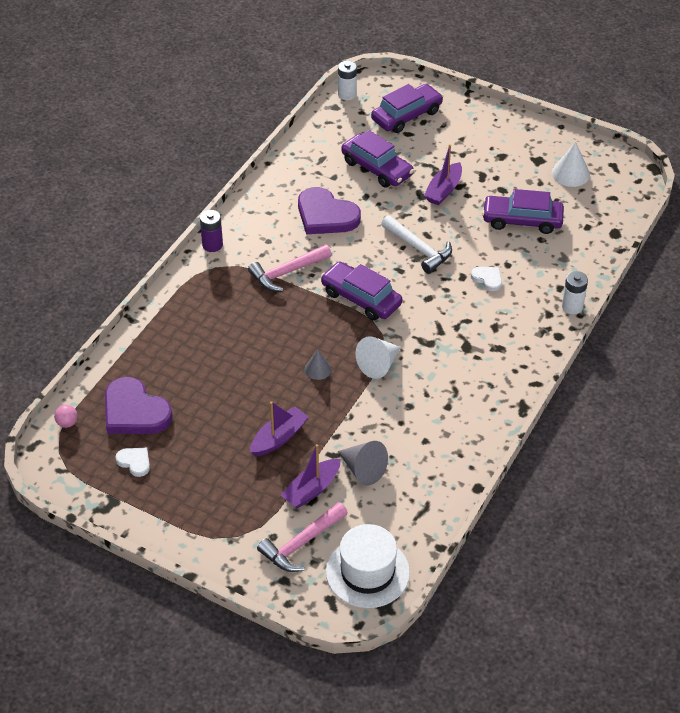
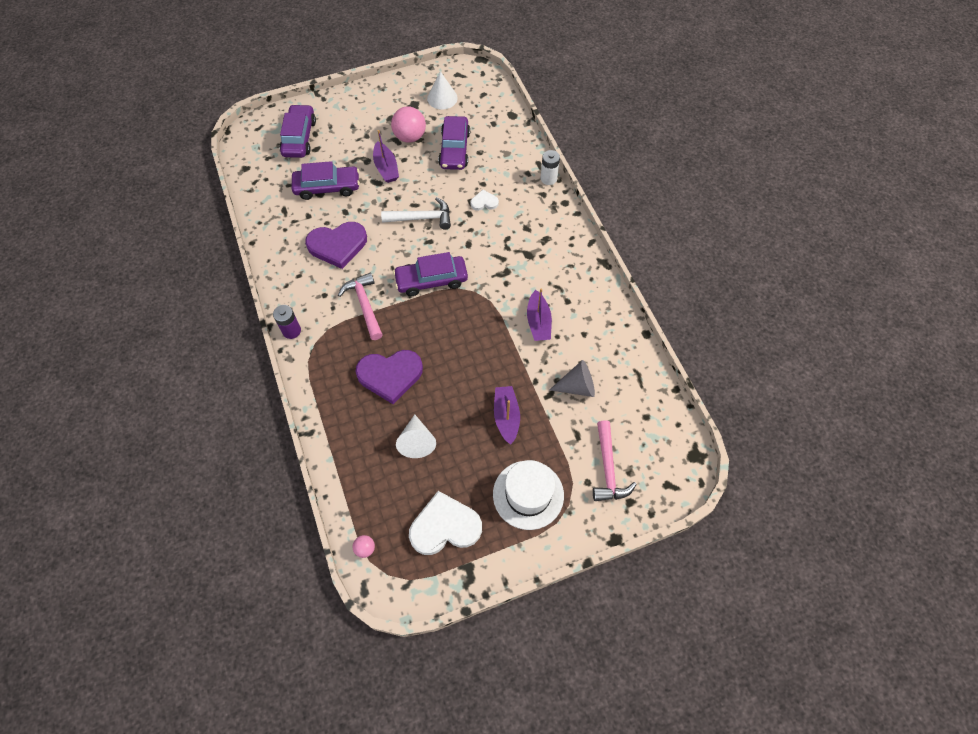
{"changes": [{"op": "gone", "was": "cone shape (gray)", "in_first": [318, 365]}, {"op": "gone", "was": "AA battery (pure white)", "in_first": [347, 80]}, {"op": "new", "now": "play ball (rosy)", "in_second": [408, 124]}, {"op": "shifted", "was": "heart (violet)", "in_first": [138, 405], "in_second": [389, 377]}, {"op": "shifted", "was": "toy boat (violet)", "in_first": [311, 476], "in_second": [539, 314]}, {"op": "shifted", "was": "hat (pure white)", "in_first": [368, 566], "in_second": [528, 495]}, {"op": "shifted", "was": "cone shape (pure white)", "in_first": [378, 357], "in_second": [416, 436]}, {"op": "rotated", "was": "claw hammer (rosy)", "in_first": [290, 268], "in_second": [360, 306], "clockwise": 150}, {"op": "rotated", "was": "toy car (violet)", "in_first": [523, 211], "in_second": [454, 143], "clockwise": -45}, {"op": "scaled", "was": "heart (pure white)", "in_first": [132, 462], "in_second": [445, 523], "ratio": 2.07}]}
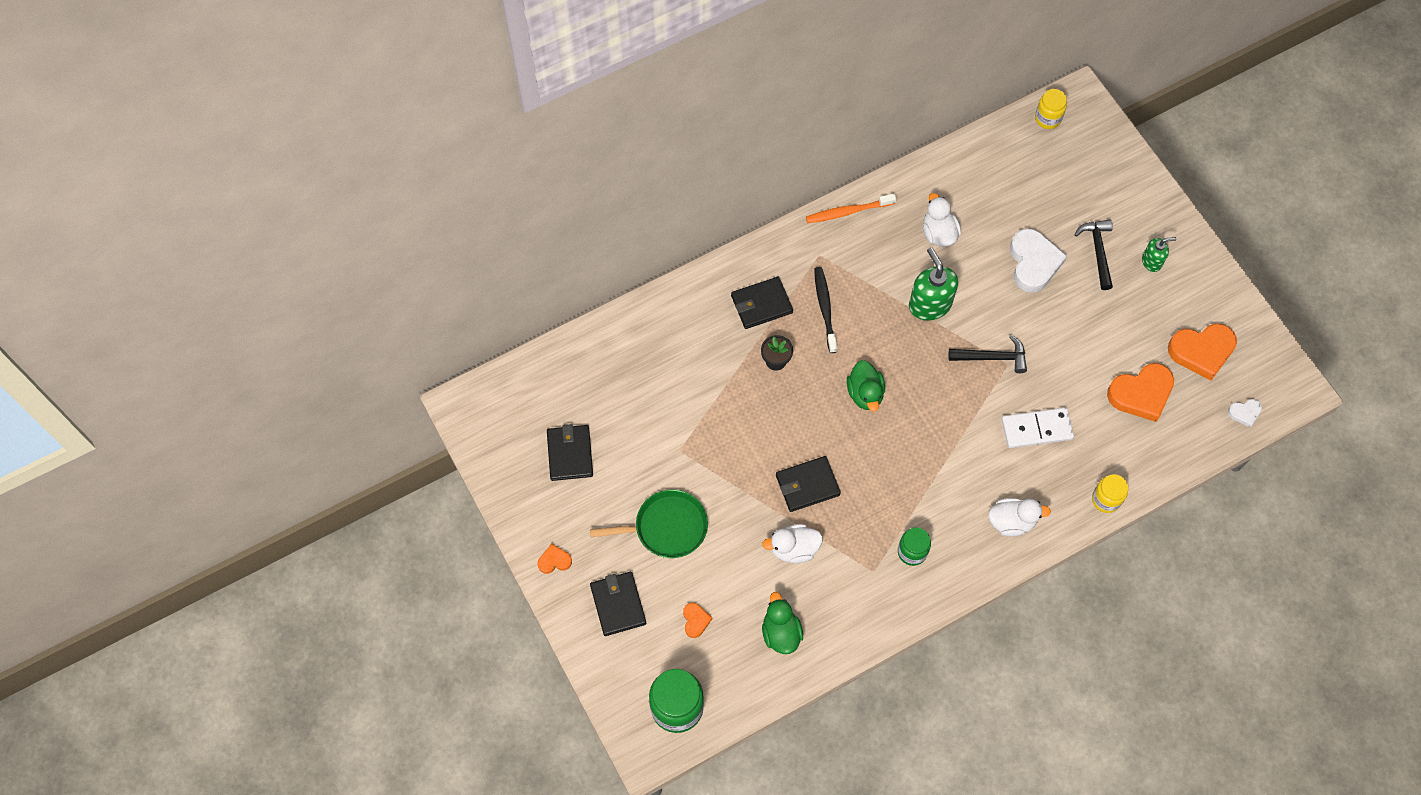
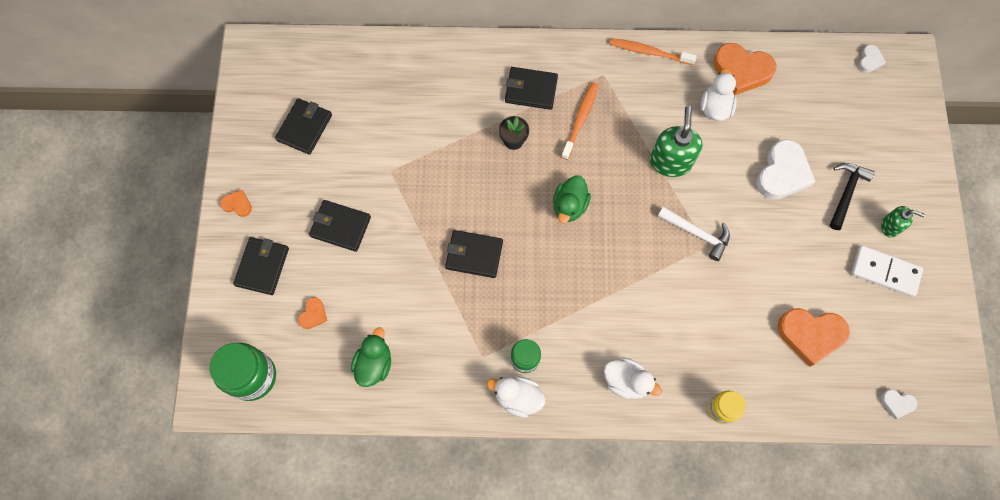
{"changes": [{"op": "shifted", "was": "toy duck (pure white)", "in_first": [792, 544], "in_second": [516, 397]}, {"op": "shifted", "was": "domino piece (pure white)", "in_first": [1038, 428], "in_second": [887, 271]}, {"op": "shifted", "was": "heart (orange-coloured)", "in_first": [1202, 352], "in_second": [745, 69]}, {"op": "swapped", "was": "skillet (leaf-green)", "now": "wallet (jet-black)", "in_first": [649, 523], "in_second": [340, 226]}, {"op": "swapped", "was": "jar (yellow)", "now": "heart (pure white)", "in_first": [1051, 109], "in_second": [872, 58]}, {"op": "repainted", "was": "toothbrush (jet-black)", "now": "toothbrush (orange-coloured)", "in_first": [826, 310], "in_second": [580, 121]}, {"op": "repainted", "was": "claw hammer (jet-black)", "now": "claw hammer (pure white)", "in_first": [987, 354], "in_second": [693, 234]}]}
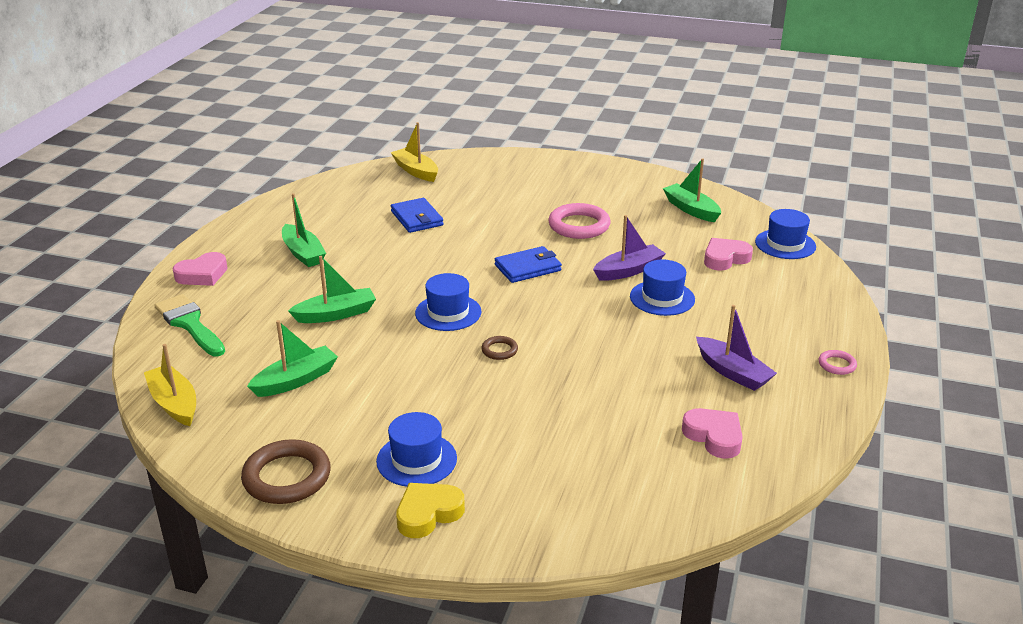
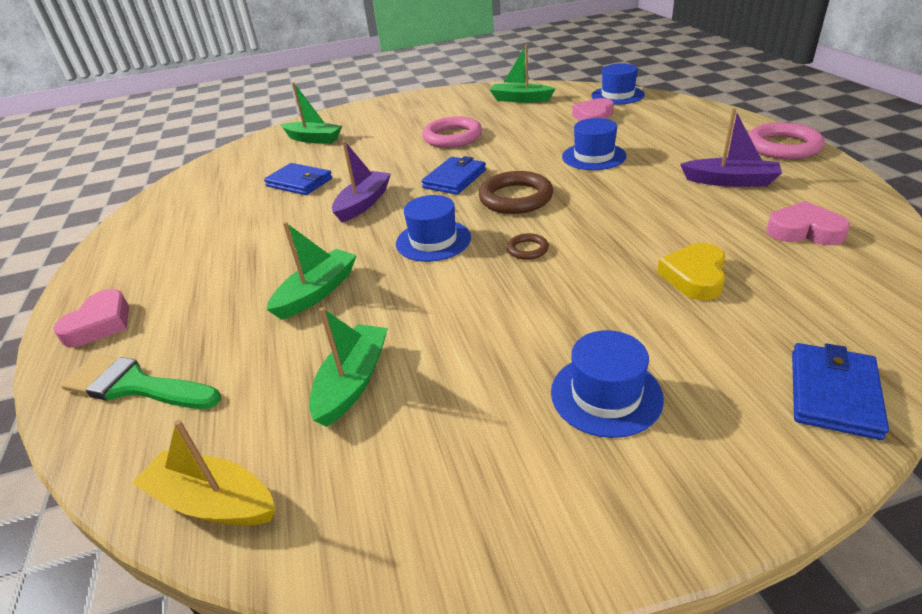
{"changes": [{"op": "gone", "was": "toy boat (yellow)", "in_first": [414, 152]}, {"op": "new", "now": "wallet (royal blue)", "in_second": [840, 391]}, {"op": "shifted", "was": "hoop (brown)", "in_first": [286, 471], "in_second": [516, 192]}, {"op": "shifted", "was": "toy boat (leaf-green)", "in_first": [304, 230], "in_second": [311, 113]}, {"op": "shifted", "was": "heart (yellow)", "in_first": [430, 510], "in_second": [691, 271]}, {"op": "shifted", "was": "toy boat (violet)", "in_first": [629, 248], "in_second": [361, 181]}, {"op": "scaled", "was": "hoop (rosy)", "in_first": [837, 362], "in_second": [786, 140], "ratio": 2.04}]}
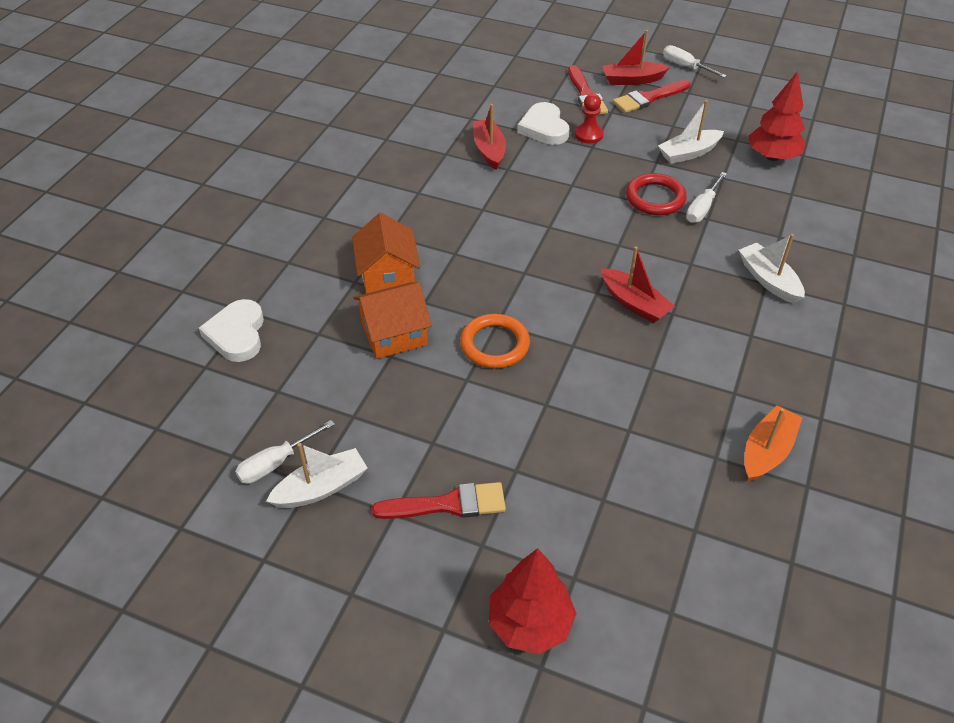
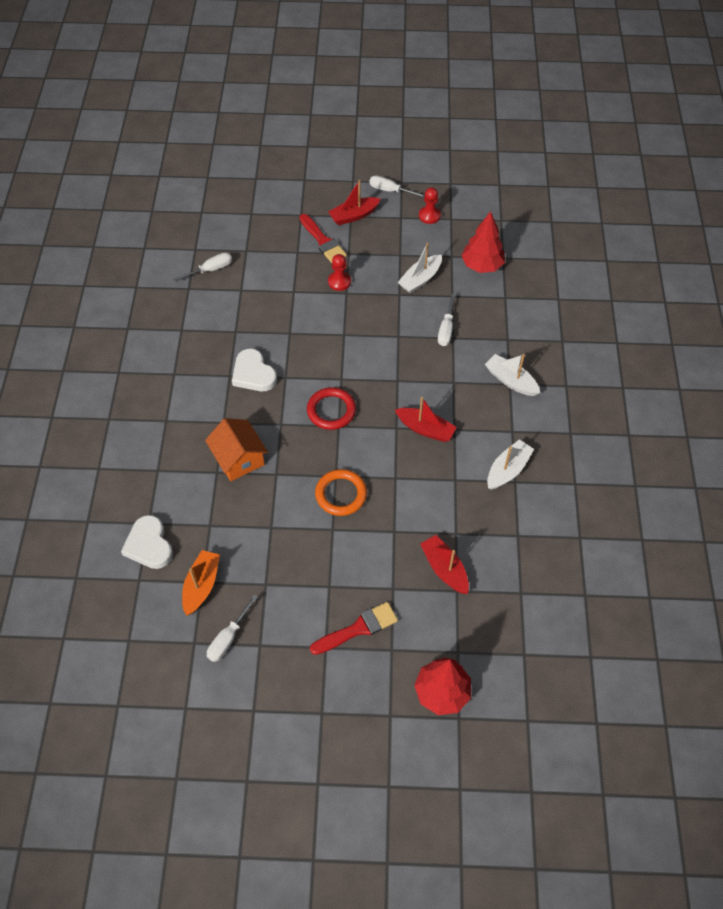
{"changes": [{"op": "gone", "was": "house (orange-coloured)", "in_first": [393, 320]}, {"op": "gone", "was": "paint brush (red)", "in_first": [652, 96]}, {"op": "new", "now": "screwdriver (pure white)", "in_second": [202, 267]}, {"op": "new", "now": "pawn (red)", "in_second": [430, 205]}, {"op": "shifted", "was": "toy boat (pure white)", "in_first": [316, 475], "in_second": [510, 464]}, {"op": "shifted", "was": "toy boat (red)", "in_first": [489, 137], "in_second": [444, 564]}, {"op": "shifted", "was": "heart (pure white)", "in_first": [543, 123], "in_second": [254, 370]}, {"op": "shifted", "was": "hoop (red)", "in_first": [656, 194], "in_second": [331, 408]}, {"op": "shifted", "was": "toy boat (orange-coloured)", "in_first": [773, 443], "in_second": [201, 583]}]}
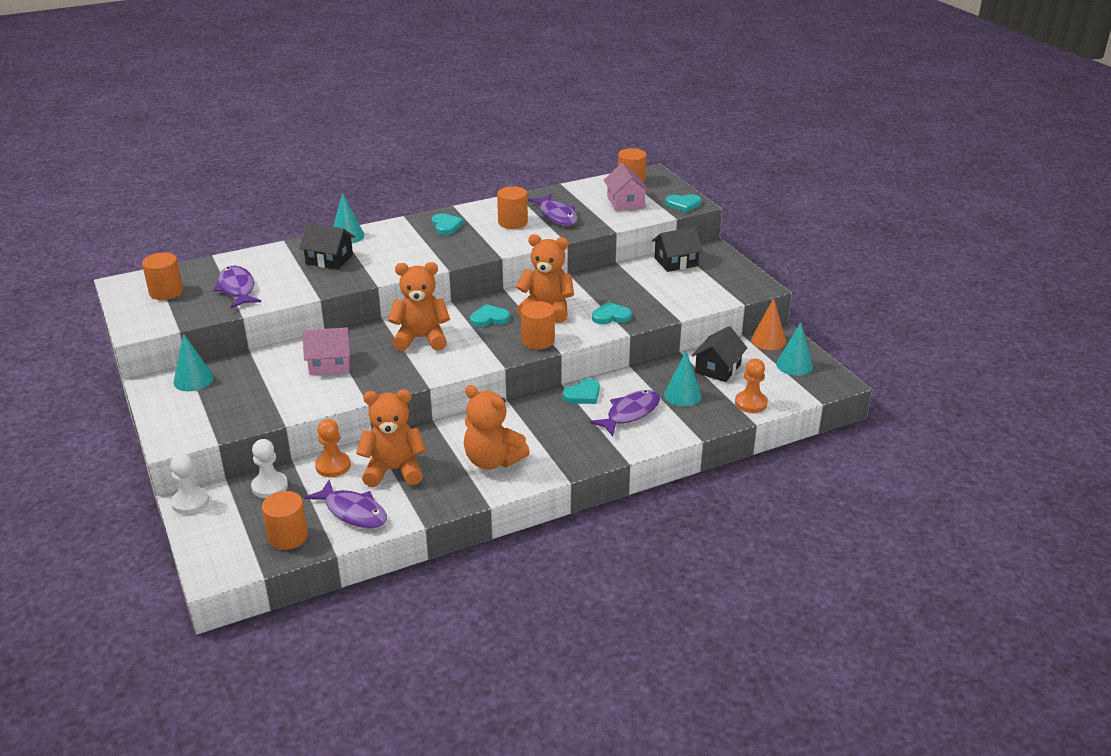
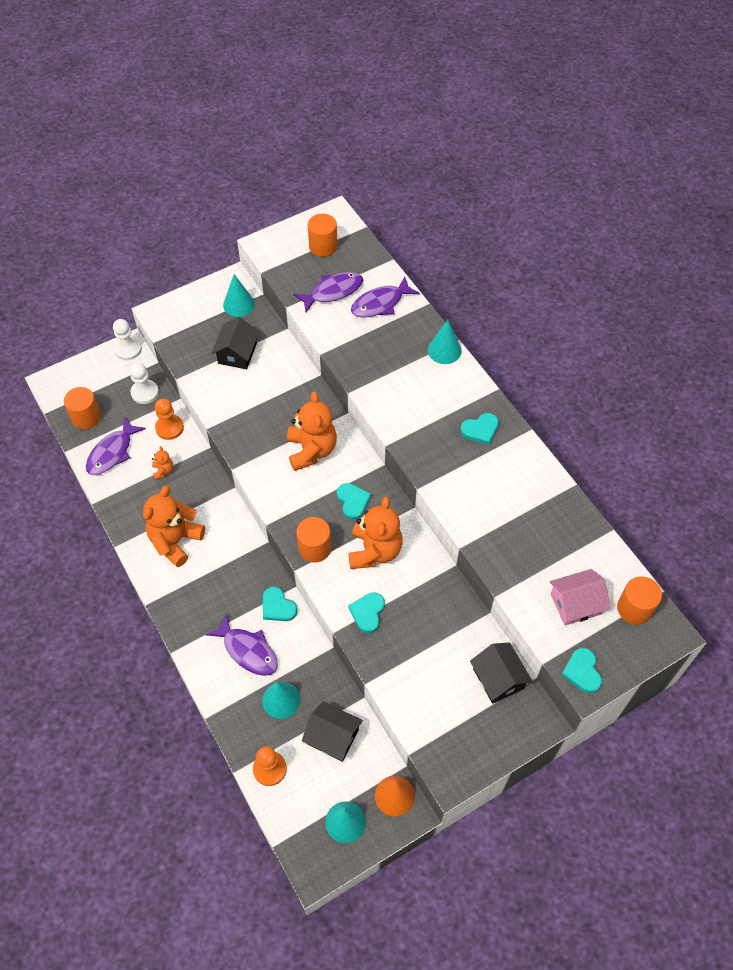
{"changes": [{"op": "gone", "was": "house (rosy)", "in_first": [326, 351]}, {"op": "gone", "was": "cylinder (orange-coloured)", "in_first": [512, 207]}, {"op": "shifted", "was": "house (jet-black)", "in_first": [327, 246], "in_second": [235, 343]}, {"op": "shifted", "was": "fish (violet)", "in_first": [553, 210], "in_second": [385, 297]}, {"op": "rotated", "was": "heart (aqua)", "in_first": [612, 313], "in_second": [366, 612], "clockwise": -150}, {"op": "scaled", "was": "teddy (orange-coloured)", "in_first": [391, 438], "in_second": [162, 463], "ratio": 0.45}]}
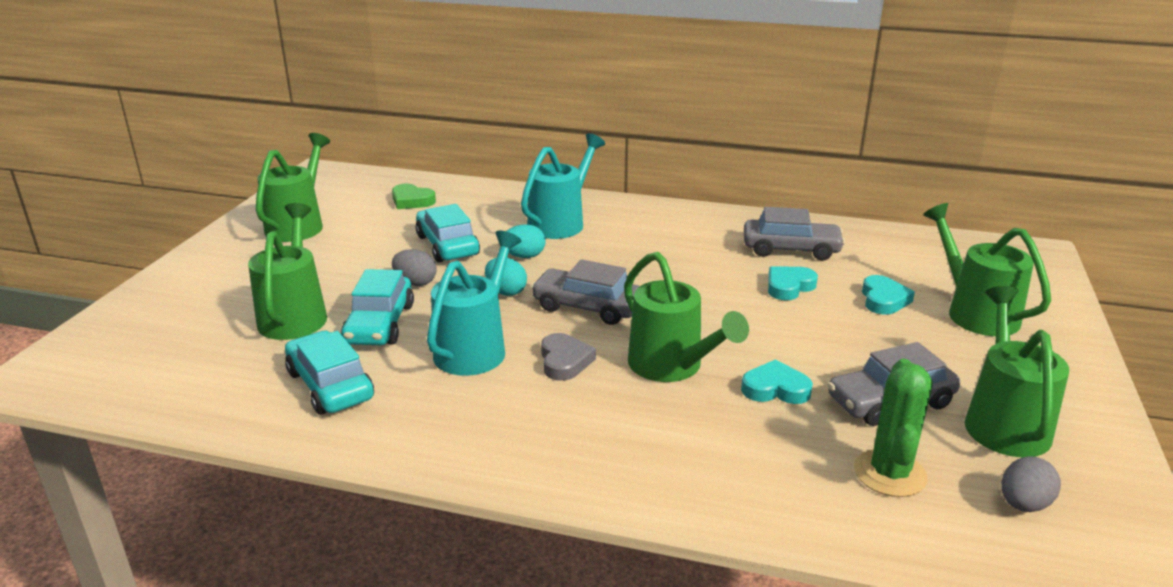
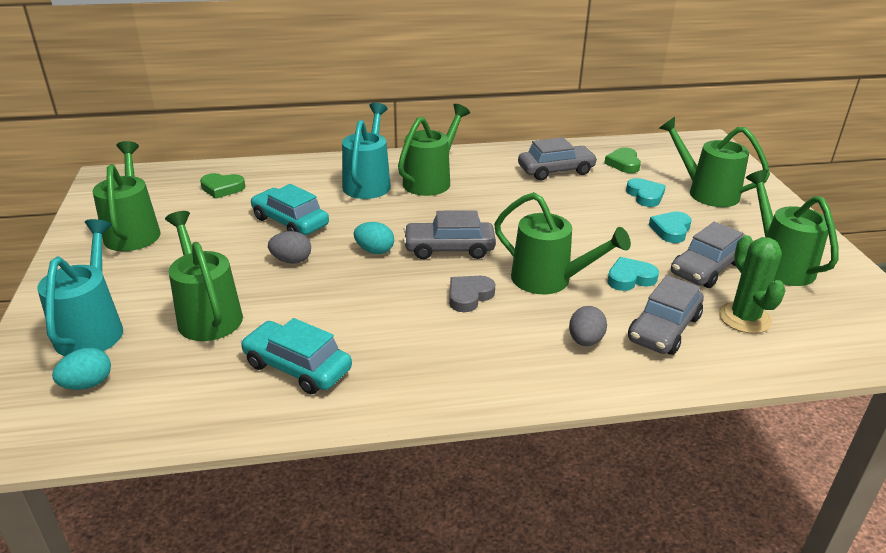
{"changes": [{"op": "gone", "was": "toy car (aqua)", "in_first": [377, 307]}, {"op": "new", "now": "watering pot (leaf-green)", "in_second": [434, 150]}, {"op": "new", "now": "heart (leaf-green)", "in_second": [622, 160]}, {"op": "new", "now": "toy car (gray)", "in_second": [666, 315]}, {"op": "shifted", "was": "watering pot (aqua)", "in_first": [474, 303], "in_second": [80, 287]}, {"op": "shifted", "was": "egg (aqua)", "in_first": [526, 241], "in_second": [81, 369]}, {"op": "shifted", "was": "heart (aqua)", "in_first": [793, 283], "in_second": [670, 227]}, {"op": "shifted", "was": "egg (gray)", "in_first": [1031, 484], "in_second": [588, 326]}, {"op": "rotated", "was": "heart (gray)", "in_first": [568, 357], "in_second": [472, 294], "clockwise": -105}]}
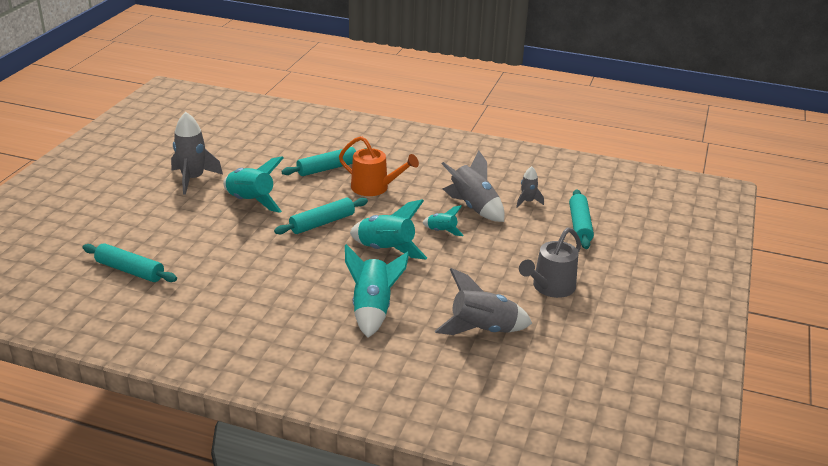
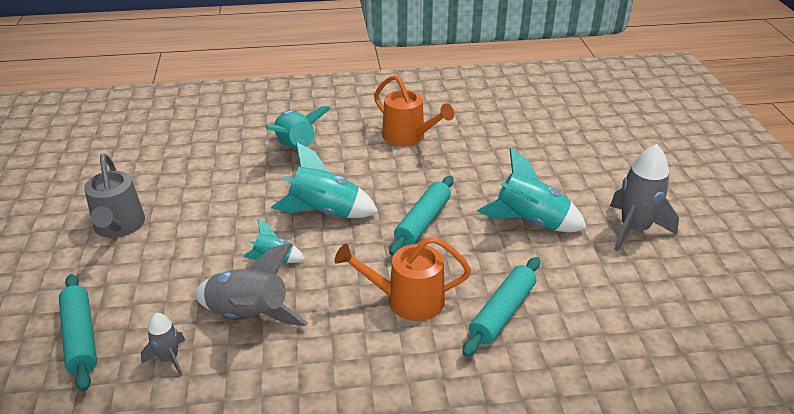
{"changes": [{"op": "gone", "was": "dough roller (aqua)", "in_first": [129, 262]}, {"op": "gone", "was": "spaceship (gray)", "in_first": [483, 301]}, {"op": "new", "now": "watering pot (orange-coloured)", "in_second": [414, 110]}, {"op": "rotated", "was": "watering pot (gray)", "in_first": [550, 262], "in_second": [114, 196], "clockwise": 150}]}
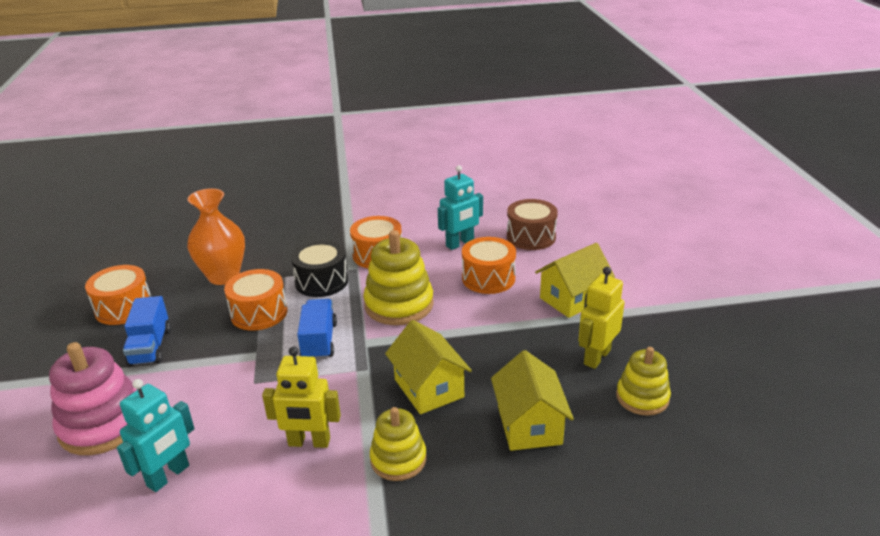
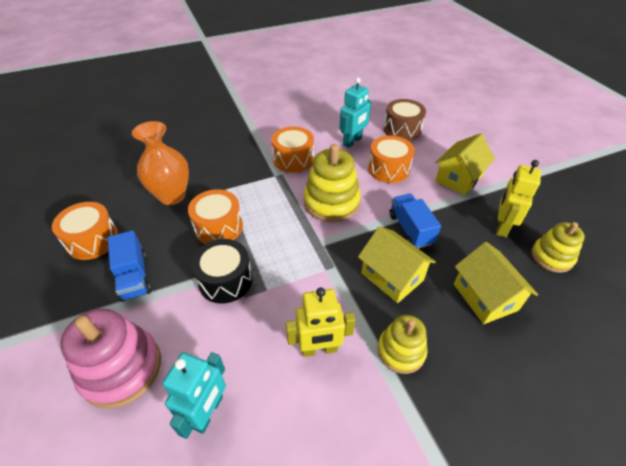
{"changes": [{"op": "shifted", "was": "snare drum (jet-black)", "in_first": [319, 268], "in_second": [222, 271]}, {"op": "shifted", "was": "truck (royal blue)", "in_first": [317, 329], "in_second": [415, 221]}]}
